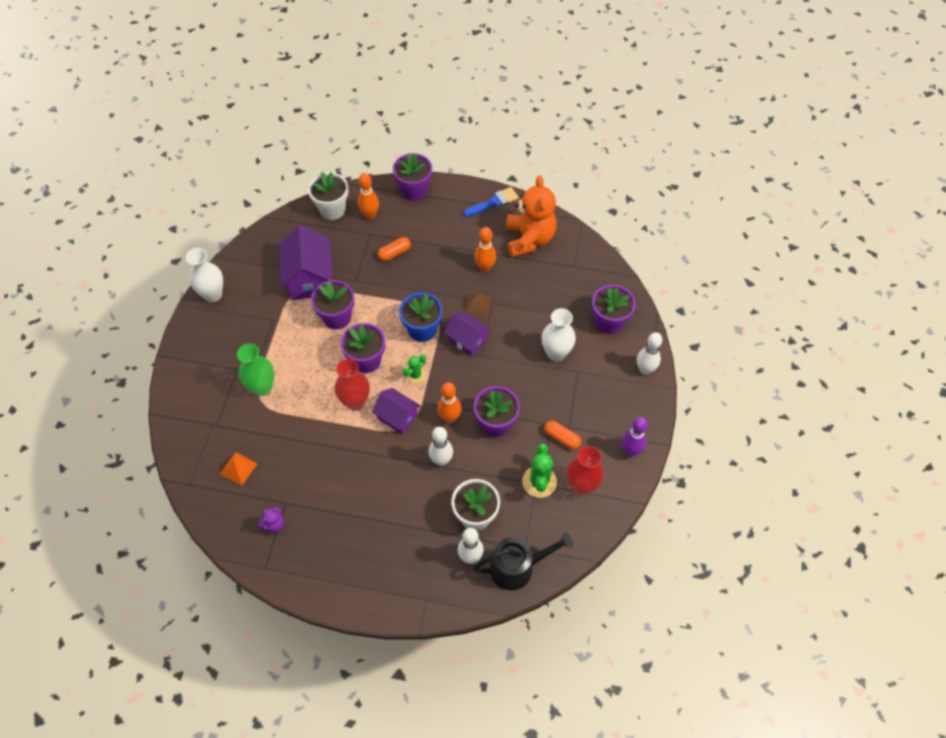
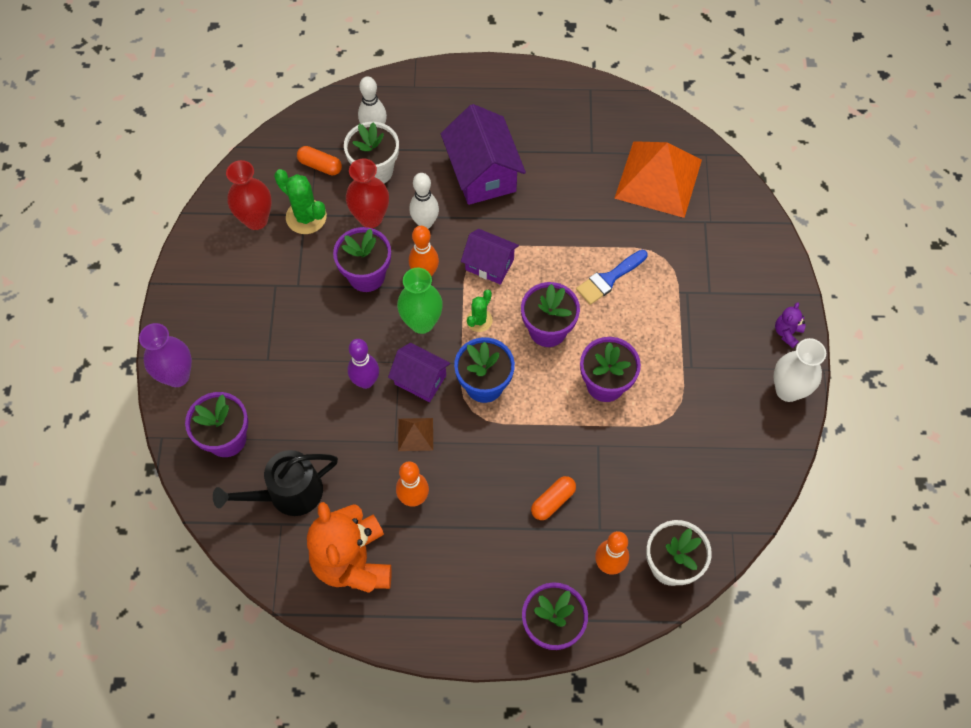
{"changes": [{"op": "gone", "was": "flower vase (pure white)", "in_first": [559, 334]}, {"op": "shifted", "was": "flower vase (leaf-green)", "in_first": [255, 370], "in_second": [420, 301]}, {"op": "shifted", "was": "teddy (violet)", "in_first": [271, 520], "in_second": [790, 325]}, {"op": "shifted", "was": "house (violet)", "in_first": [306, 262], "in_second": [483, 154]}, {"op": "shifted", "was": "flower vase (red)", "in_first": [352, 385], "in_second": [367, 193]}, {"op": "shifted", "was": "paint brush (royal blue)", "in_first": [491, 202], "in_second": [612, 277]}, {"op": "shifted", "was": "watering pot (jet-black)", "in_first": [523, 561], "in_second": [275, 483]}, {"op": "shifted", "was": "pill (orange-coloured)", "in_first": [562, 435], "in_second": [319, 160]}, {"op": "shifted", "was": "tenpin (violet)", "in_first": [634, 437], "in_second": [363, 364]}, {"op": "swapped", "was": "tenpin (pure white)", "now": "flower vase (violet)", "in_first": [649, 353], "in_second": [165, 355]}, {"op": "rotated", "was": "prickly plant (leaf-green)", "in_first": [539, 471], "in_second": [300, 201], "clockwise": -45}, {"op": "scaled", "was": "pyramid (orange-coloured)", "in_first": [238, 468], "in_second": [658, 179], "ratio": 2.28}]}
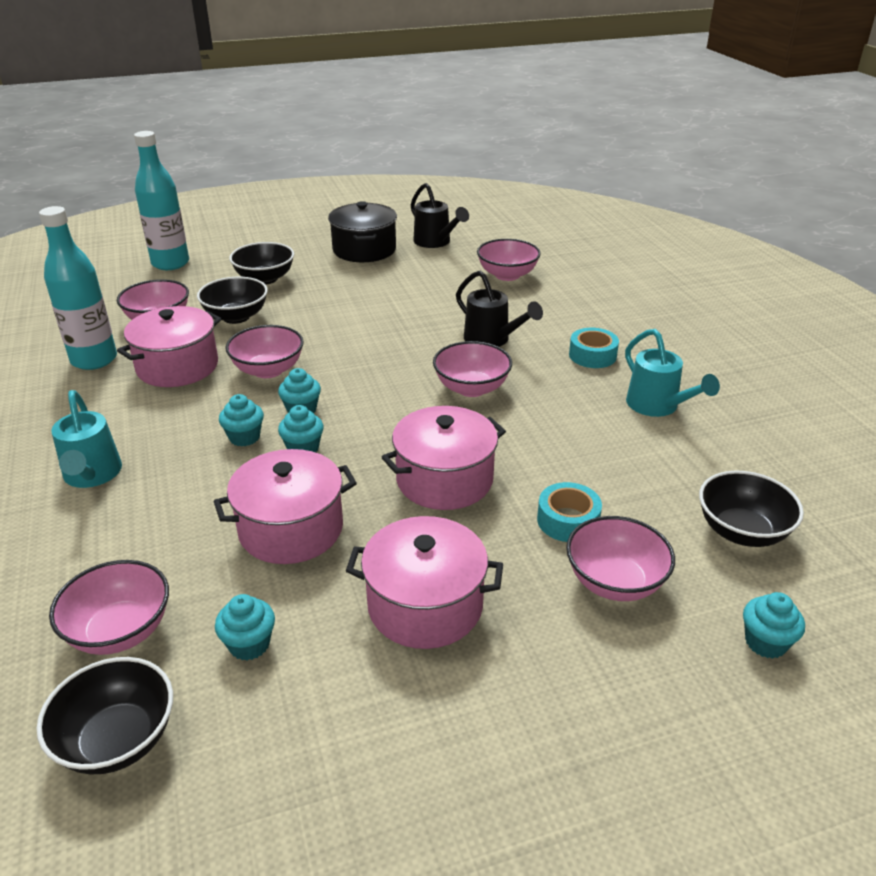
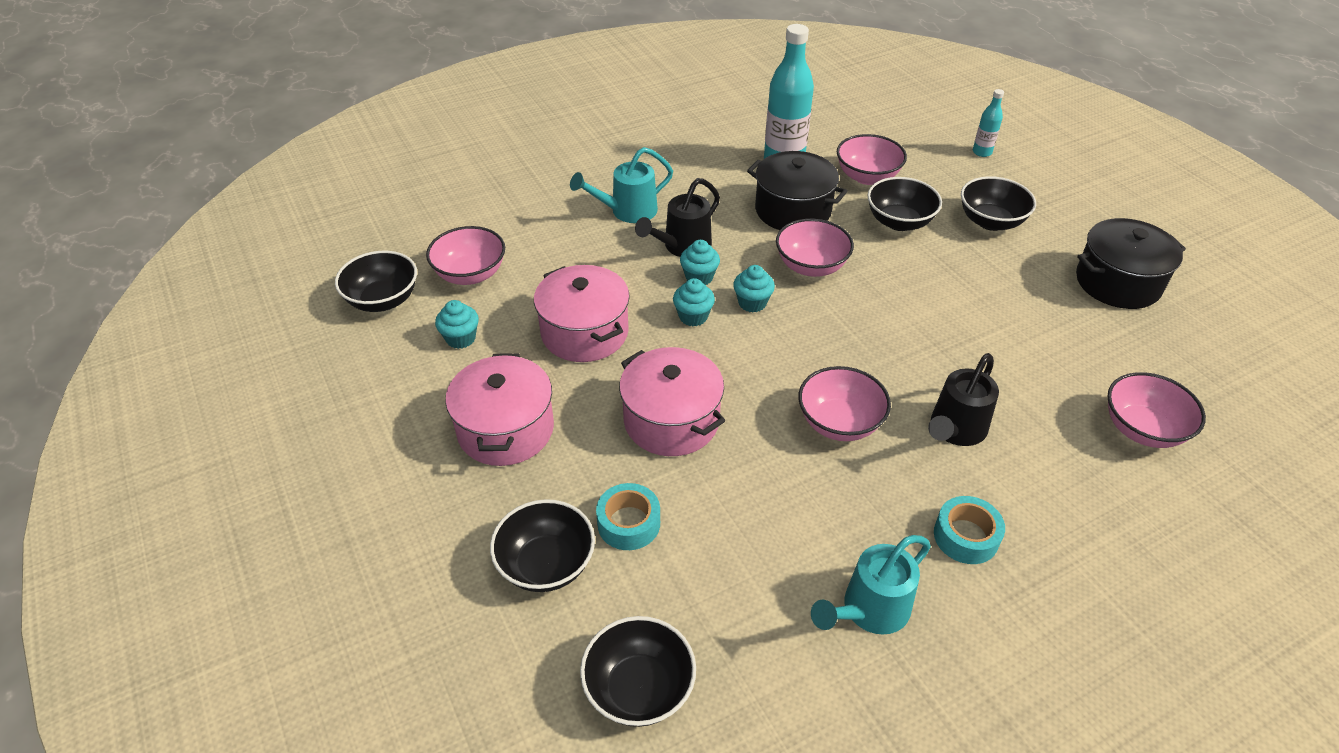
{"changes": [{"op": "gone", "was": "muffin (aqua)", "in_first": [774, 625]}, {"op": "shifted", "was": "watering pot (jet-black)", "in_first": [440, 215], "in_second": [677, 217]}, {"op": "repainted", "was": "cooking pot (rosy)", "now": "cooking pot (jet-black)", "in_first": [169, 346], "in_second": [797, 190]}, {"op": "repainted", "was": "bowl (rosy)", "now": "bowl (jet-black)", "in_first": [620, 558], "in_second": [542, 545]}, {"op": "scaled", "was": "flask (aqua)", "in_first": [161, 200], "in_second": [988, 123], "ratio": 0.49}]}
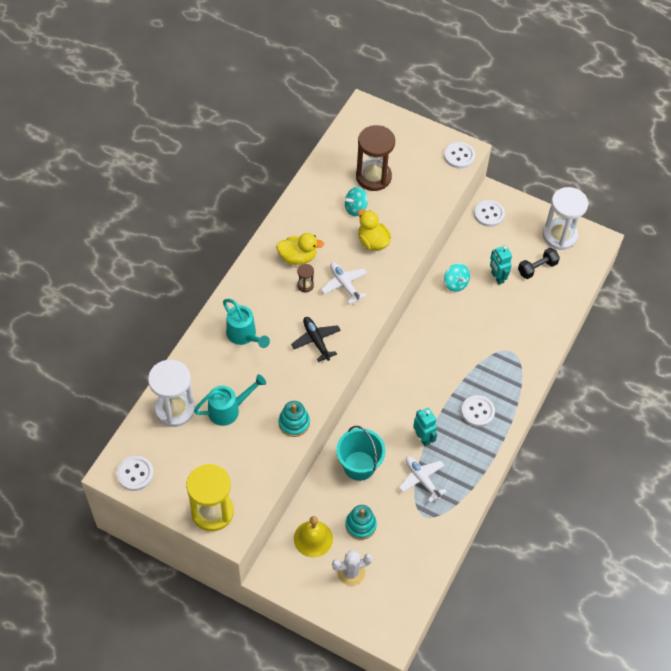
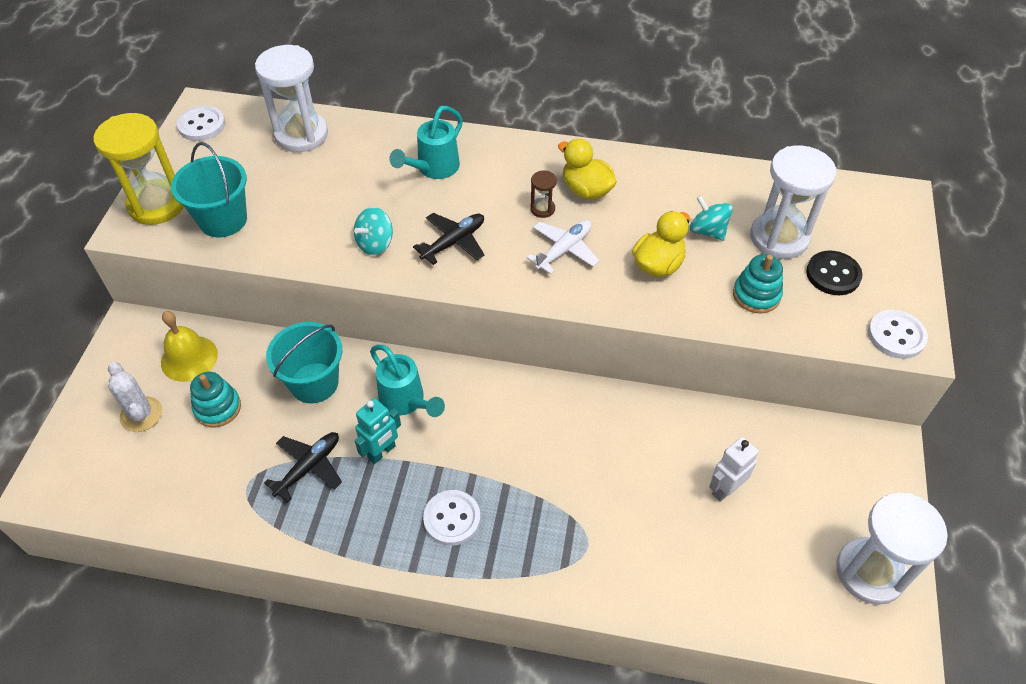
{"changes": [{"op": "gone", "was": "shirt button (pure white)", "in_first": [489, 213]}, {"op": "gone", "was": "hand weight (jet-black)", "in_first": [539, 263]}, {"op": "new", "now": "sand bucket (aqua)", "in_second": [209, 189]}, {"op": "new", "now": "shirt button (jet-black)", "in_second": [834, 272]}, {"op": "shifted", "was": "watering pot (aqua)", "in_first": [230, 400], "in_second": [407, 381]}, {"op": "shifted", "was": "stacking toy (aqua)", "in_first": [294, 419], "in_second": [758, 283]}, {"op": "shifted", "was": "spinning top (aqua)", "in_first": [457, 277], "in_second": [373, 231]}, {"op": "repainted", "was": "hourglass (brown)", "now": "hourglass (pure white)", "in_first": [375, 158], "in_second": [793, 202]}, {"op": "repainted", "was": "plane (pure white)", "now": "plane (jet-black)", "in_first": [423, 479], "in_second": [303, 467]}, {"op": "repainted", "was": "robot (aqua)", "now": "robot (pure white)", "in_first": [501, 265], "in_second": [733, 469]}, {"op": "rotated", "was": "toy duck (yellow)", "in_first": [300, 249], "in_second": [587, 169], "clockwise": 150}]}
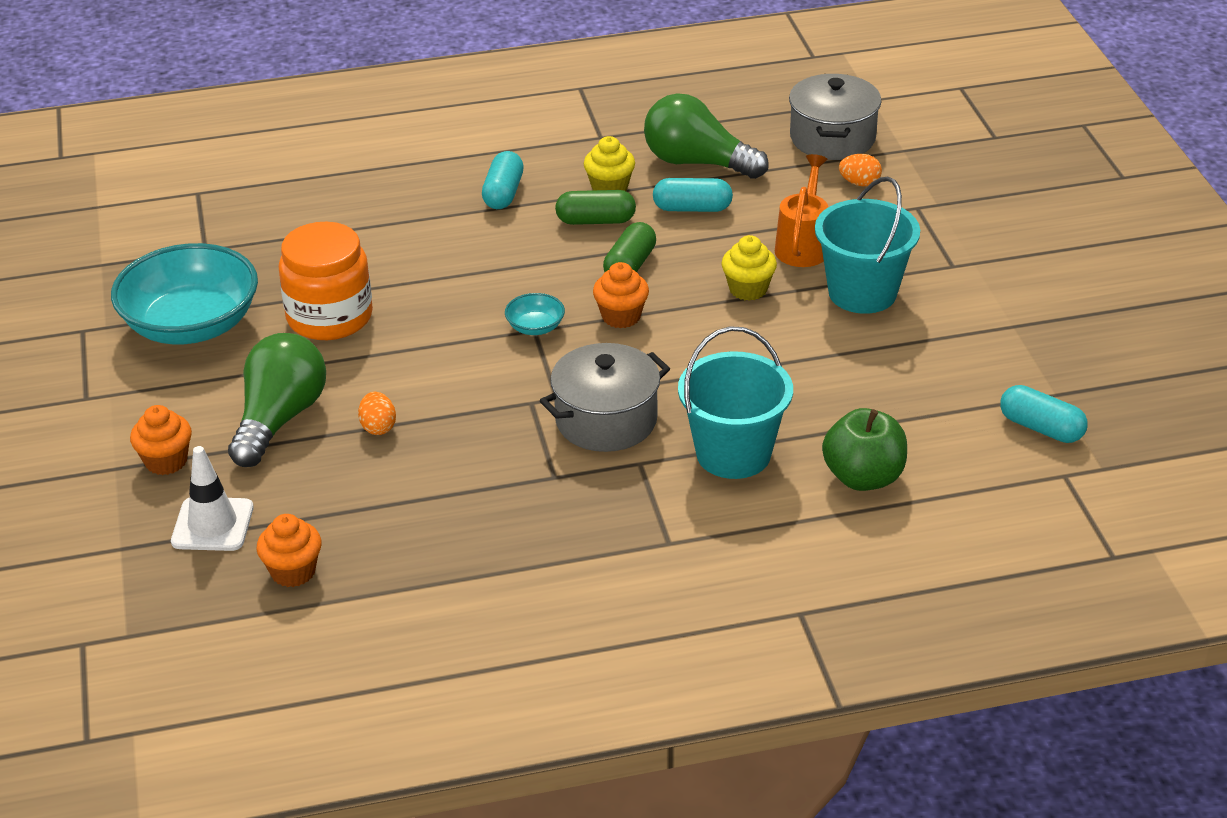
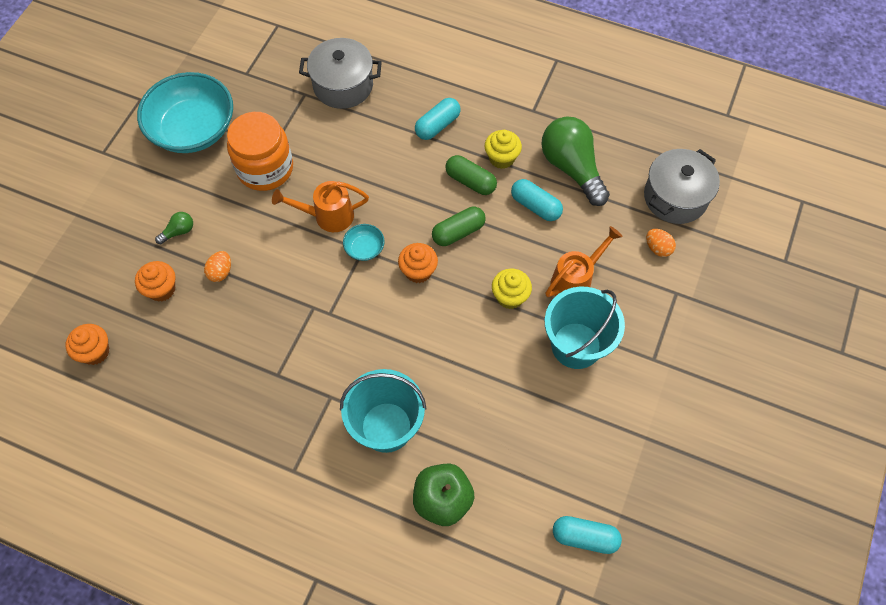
{"changes": [{"op": "gone", "was": "safety cone (pure white)", "in_first": [212, 498]}, {"op": "new", "now": "watering pot (orange-coloured)", "in_second": [320, 206]}, {"op": "shifted", "was": "muffin (orange-coloured)", "in_first": [161, 440], "in_second": [155, 281]}, {"op": "shifted", "was": "cooking pot (gray)", "in_first": [605, 397], "in_second": [340, 73]}, {"op": "rotated", "was": "pill (aqua)", "in_first": [1044, 414], "in_second": [587, 535], "clockwise": -60}, {"op": "scaled", "was": "light bulb (leaf-green)", "in_first": [277, 400], "in_second": [174, 228], "ratio": 0.43}]}
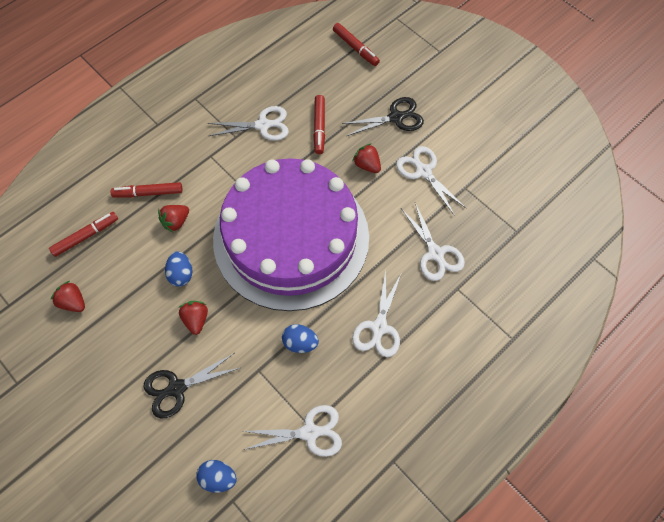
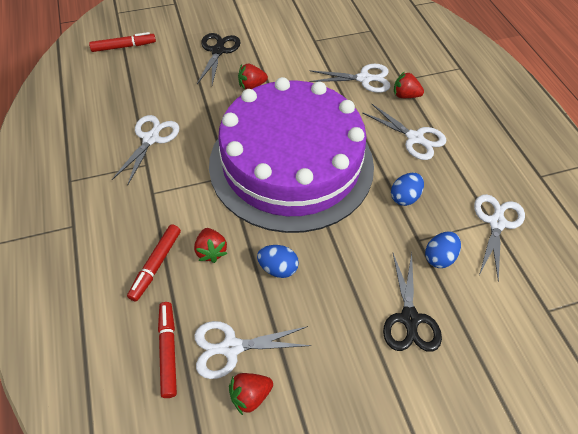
{"changes": [{"op": "gone", "was": "marker (red)", "in_first": [319, 124]}, {"op": "shifted", "was": "strawberry (red)", "in_first": [193, 318], "in_second": [409, 84]}, {"op": "shifted", "was": "egg (royal blue)", "in_first": [216, 476], "in_second": [443, 250]}, {"op": "shifted", "was": "shears (pure white)", "in_first": [431, 180], "in_second": [253, 350]}]}
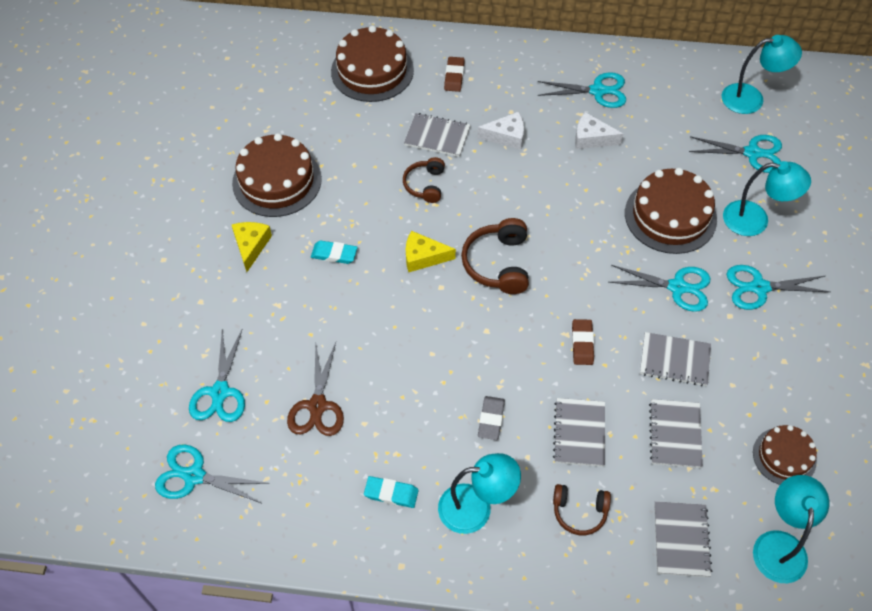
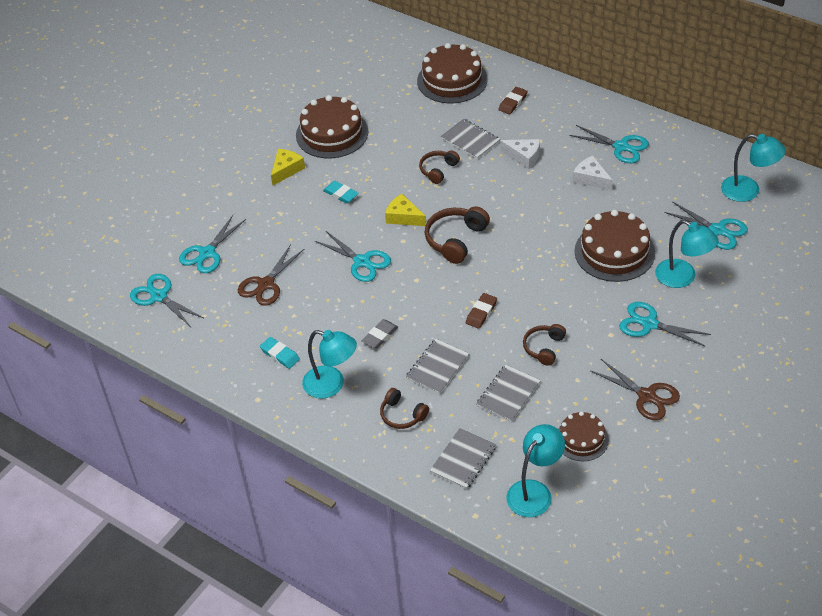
{"changes": [{"op": "new", "now": "shears (brown)", "in_second": [635, 389]}, {"op": "shifted", "was": "shears (aqua)", "in_first": [660, 288], "in_second": [353, 256]}, {"op": "swapped", "was": "exercise book (gray)", "now": "headphones (brown)", "in_first": [675, 359], "in_second": [544, 344]}]}
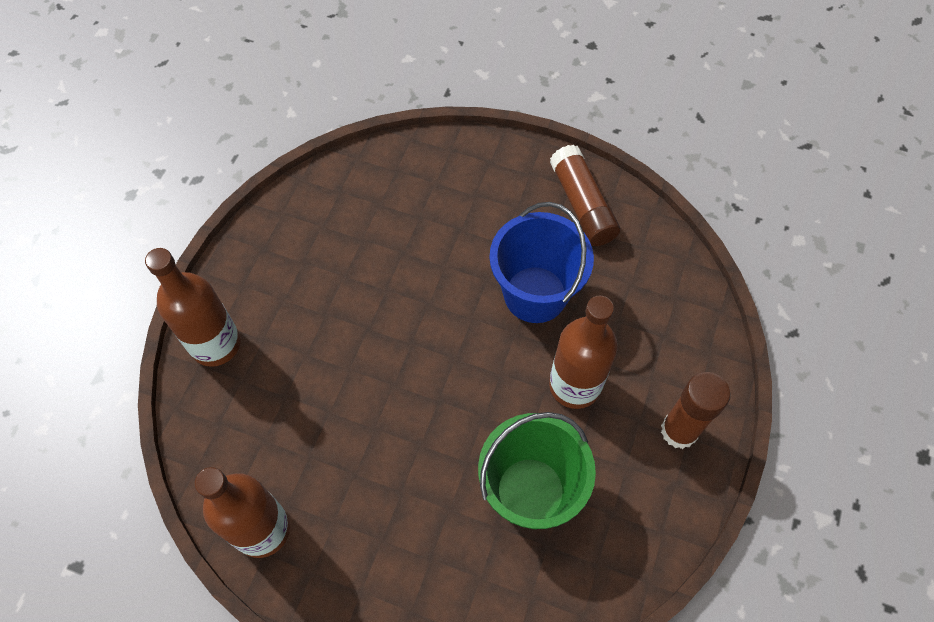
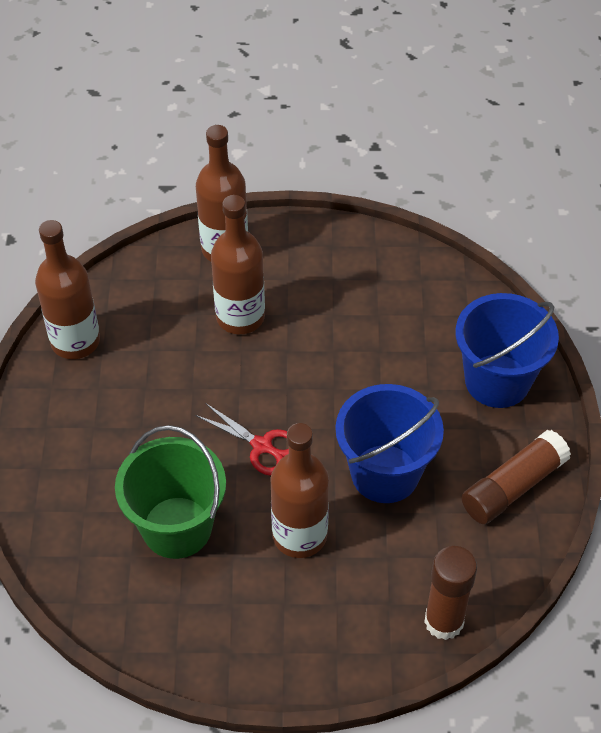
{"changes": [{"op": "new", "now": "shears (red)", "in_second": [242, 439]}, {"op": "new", "now": "flask (brown)", "in_second": [238, 264]}, {"op": "new", "now": "sand bucket (royal blue)", "in_second": [507, 350]}, {"op": "shifted", "was": "glue (brown)", "in_first": [695, 410], "in_second": [450, 593]}]}
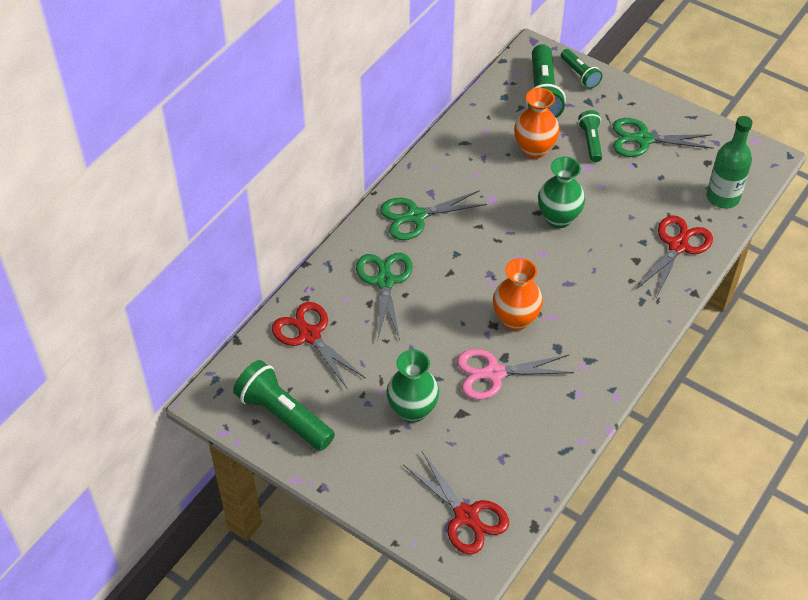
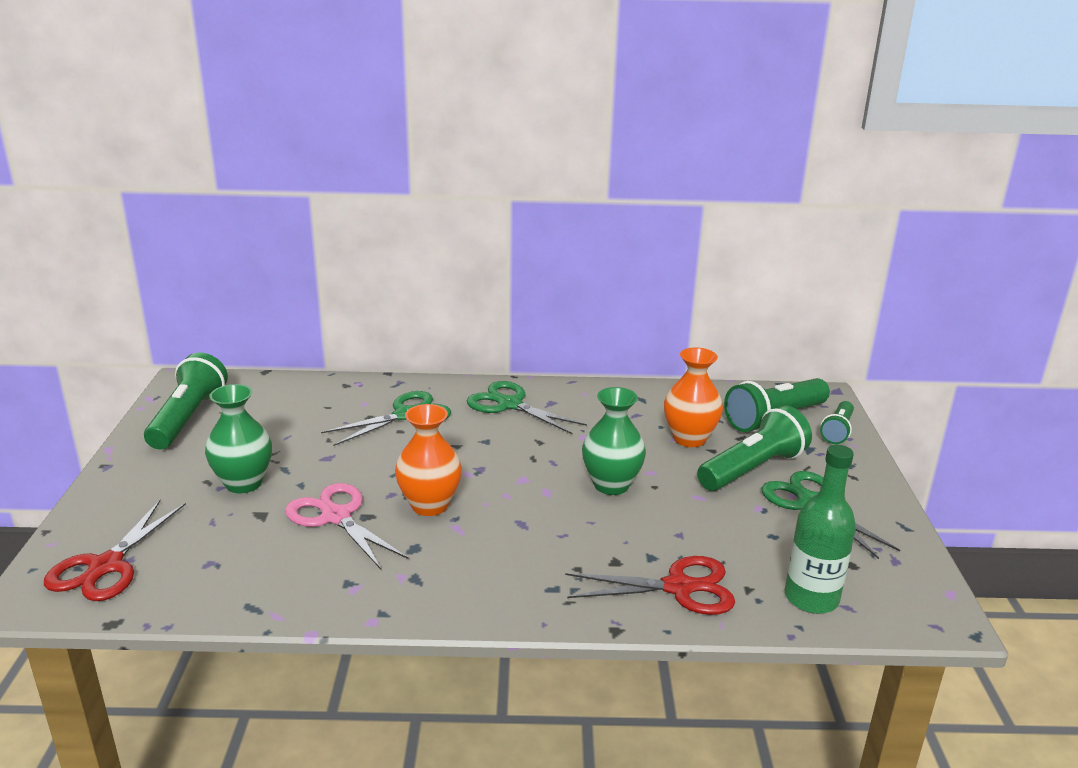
{"changes": [{"op": "gone", "was": "shears (red)", "in_first": [319, 346]}, {"op": "scaled", "was": "torch (leaf-green)", "in_first": [590, 136], "in_second": [754, 448], "ratio": 1.72}]}
